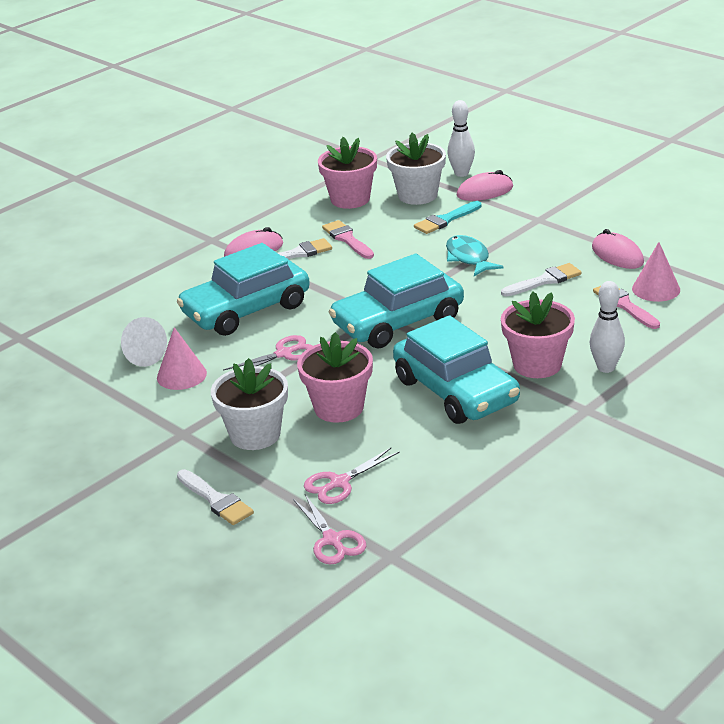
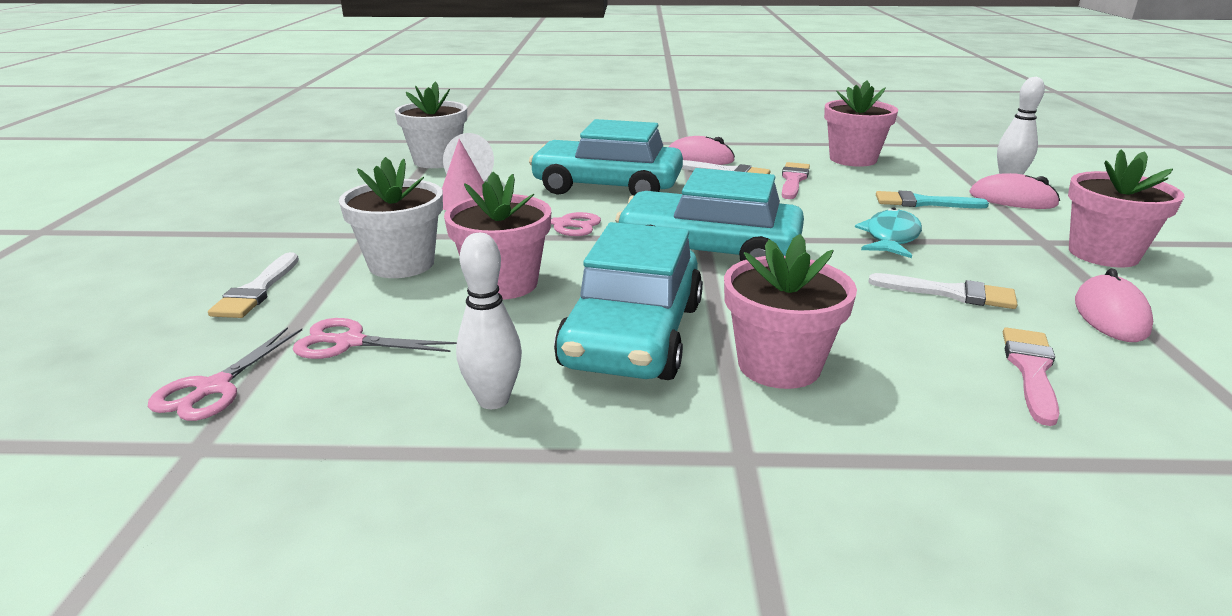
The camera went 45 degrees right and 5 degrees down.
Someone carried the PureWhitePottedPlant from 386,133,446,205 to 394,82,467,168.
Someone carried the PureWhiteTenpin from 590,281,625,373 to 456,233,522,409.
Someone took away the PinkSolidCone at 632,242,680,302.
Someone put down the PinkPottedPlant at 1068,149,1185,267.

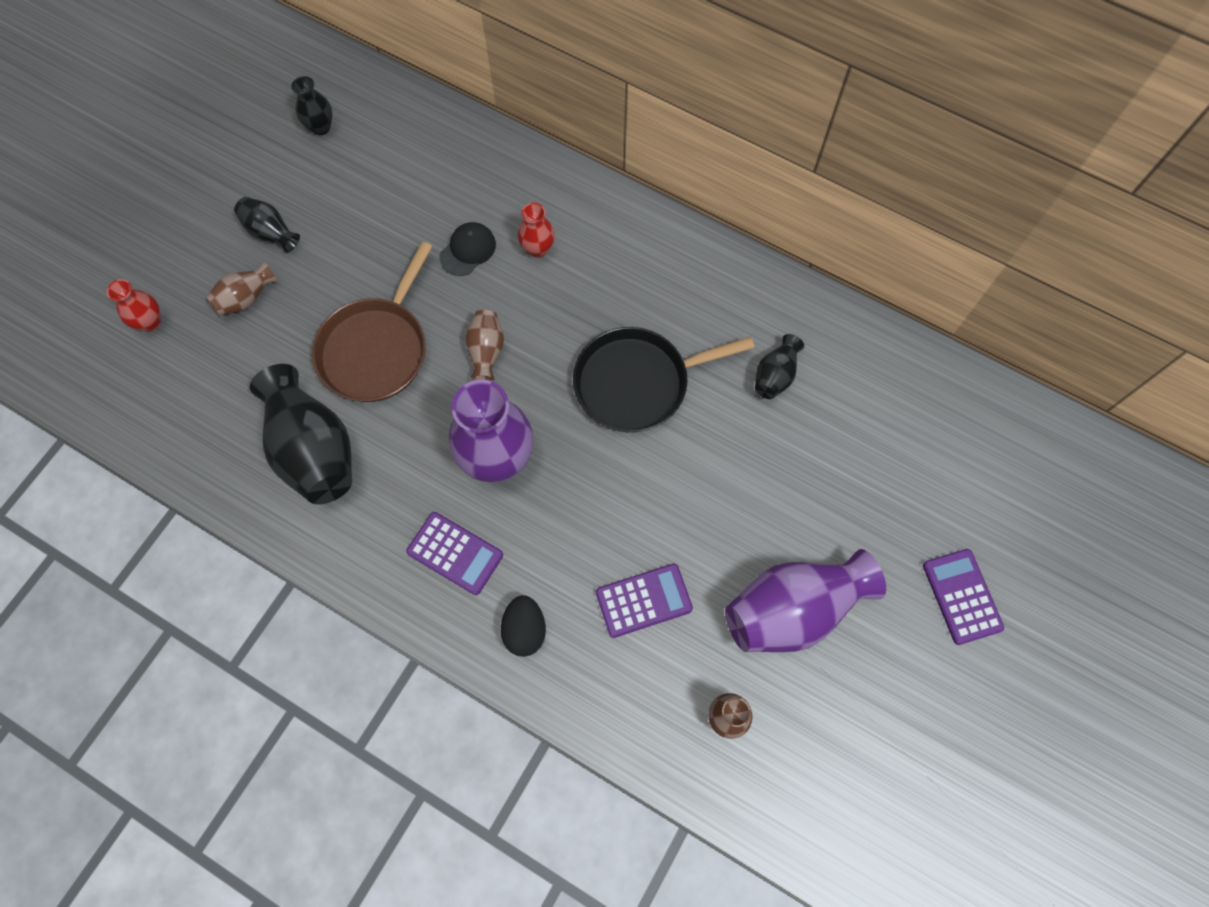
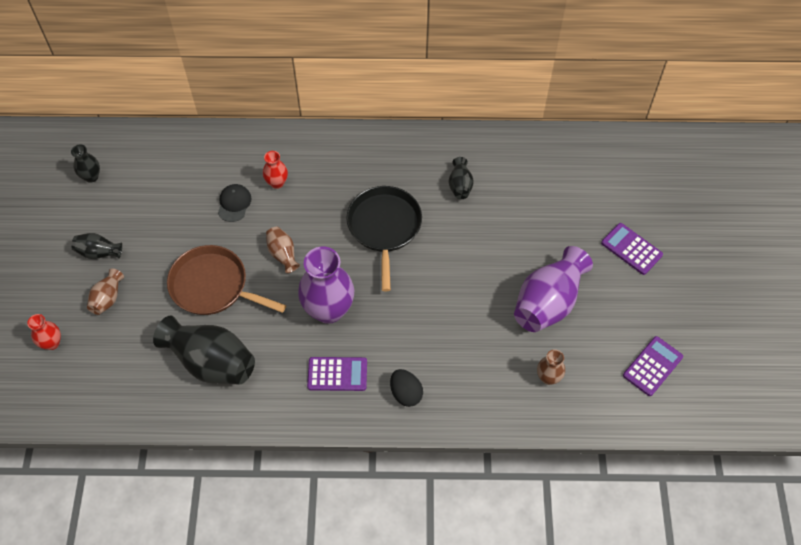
The camera went 30 degrees left and 10 degrees down.
Someone rotated the BrownSkillet at 312,242,433,402 by 120 degrees clockwise.
Someone rotated the EbonySkillet at 573,327,755,432 by 135 degrees clockwise.
Someone carried the PurpleAddingMachine from 596,564,693,638 to 623,336,683,396.

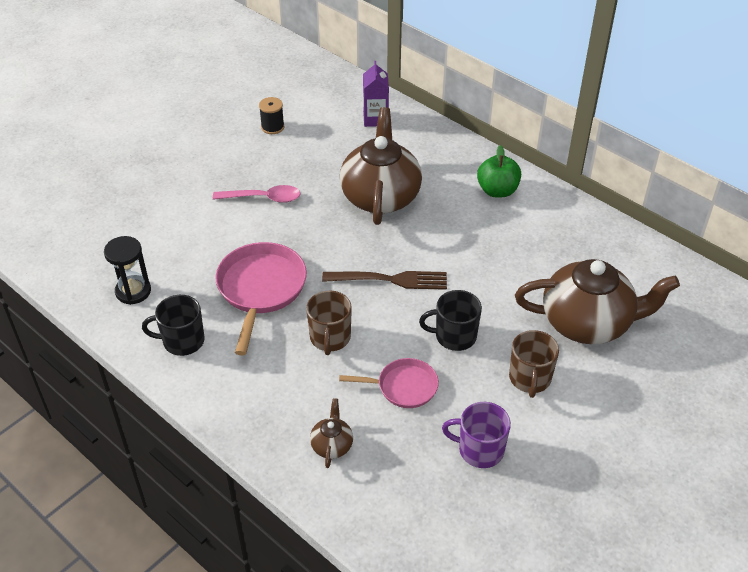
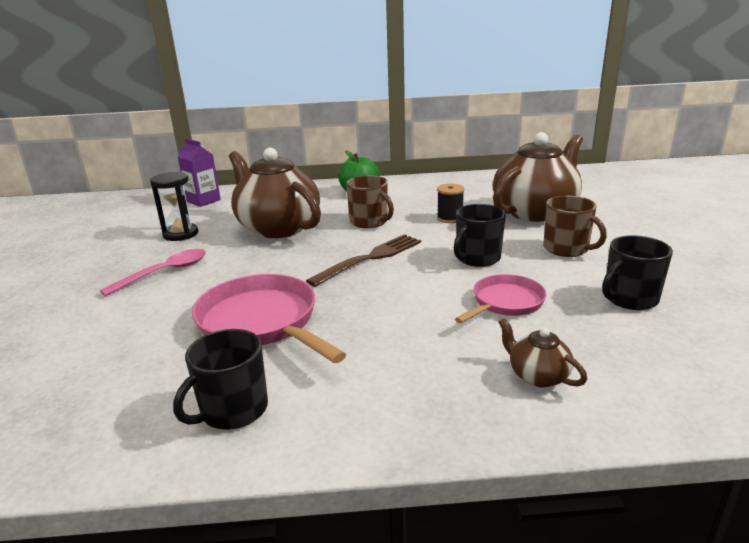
The camera went 45 degrees left and 20 degrees down.
Someone carried the EbonyHourglass from 104,236,151,305 to 150,172,198,241.
Someone carried the EbonySpool from 259,97,284,134 to 437,184,464,223.
Someone carried the BrownMug from 306,291,352,355 to 346,175,394,228.
Someone repainted the PurpleMug at 442,402,511,468, which became the EbonyMug at 602,235,673,310.

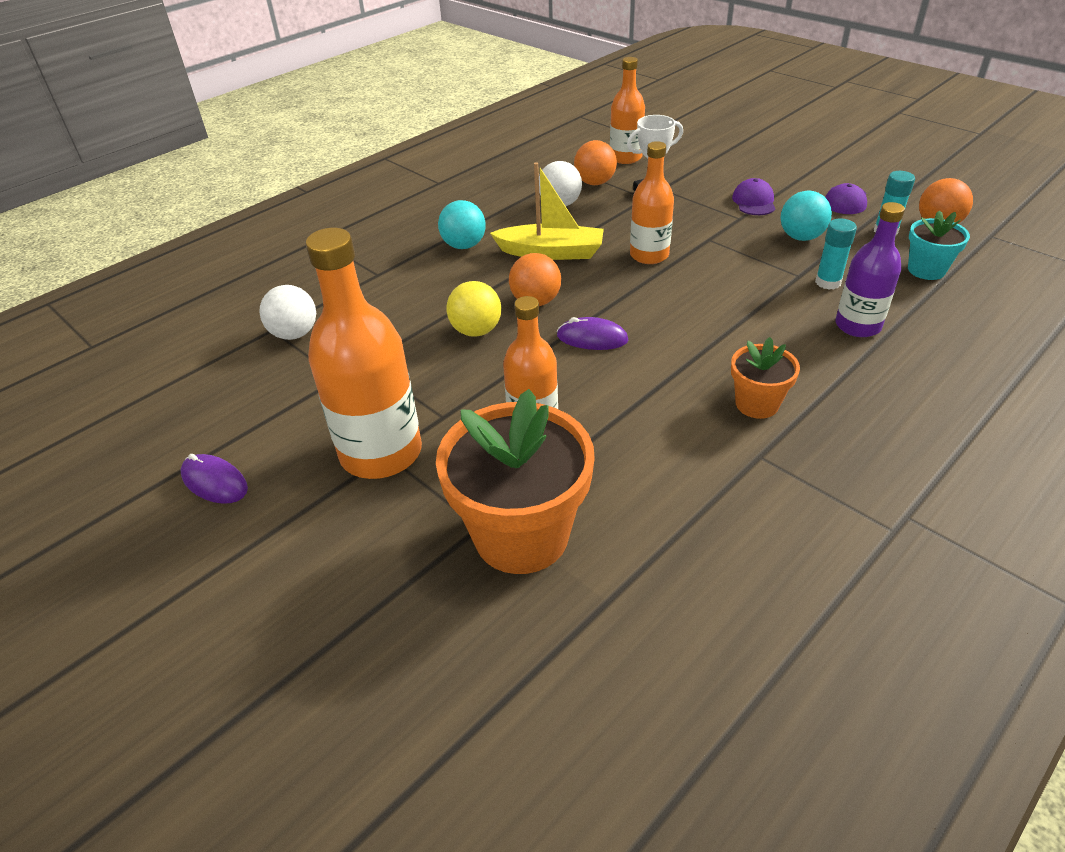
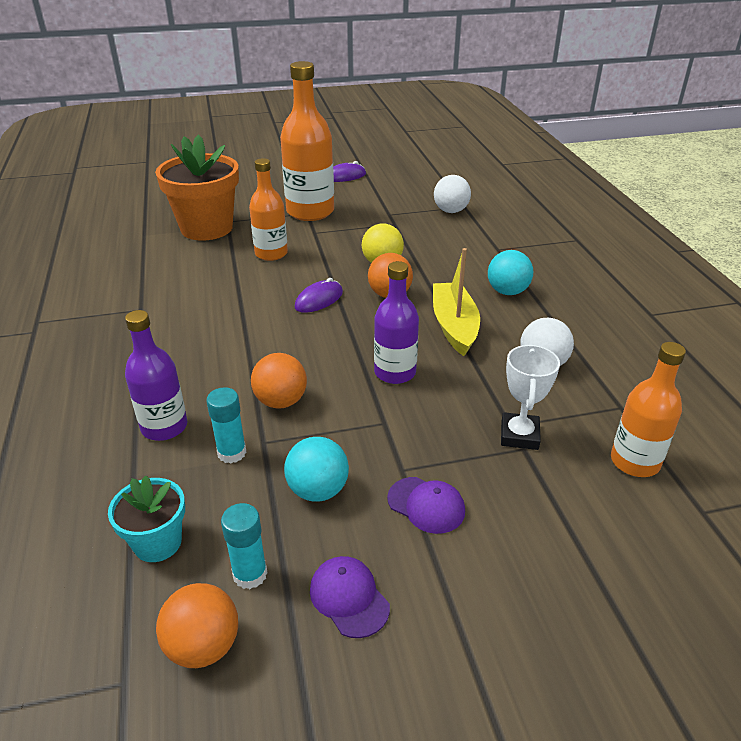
The camera went 120 degrees right and 5 degrees down.
Someone rotated the YellowSailboat at 490,162,604,260 by 135 degrees clockwise.
Someone carried the BrightOrangePlayBall from 574,140,617,185 to 251,353,307,409.
Someone repainted the BrightOrangeBottle at 630,141,674,264, which became the PurpleBottle at 374,261,419,384.
Someone took away the BrightOrangePottedPlant at 731,337,800,419.

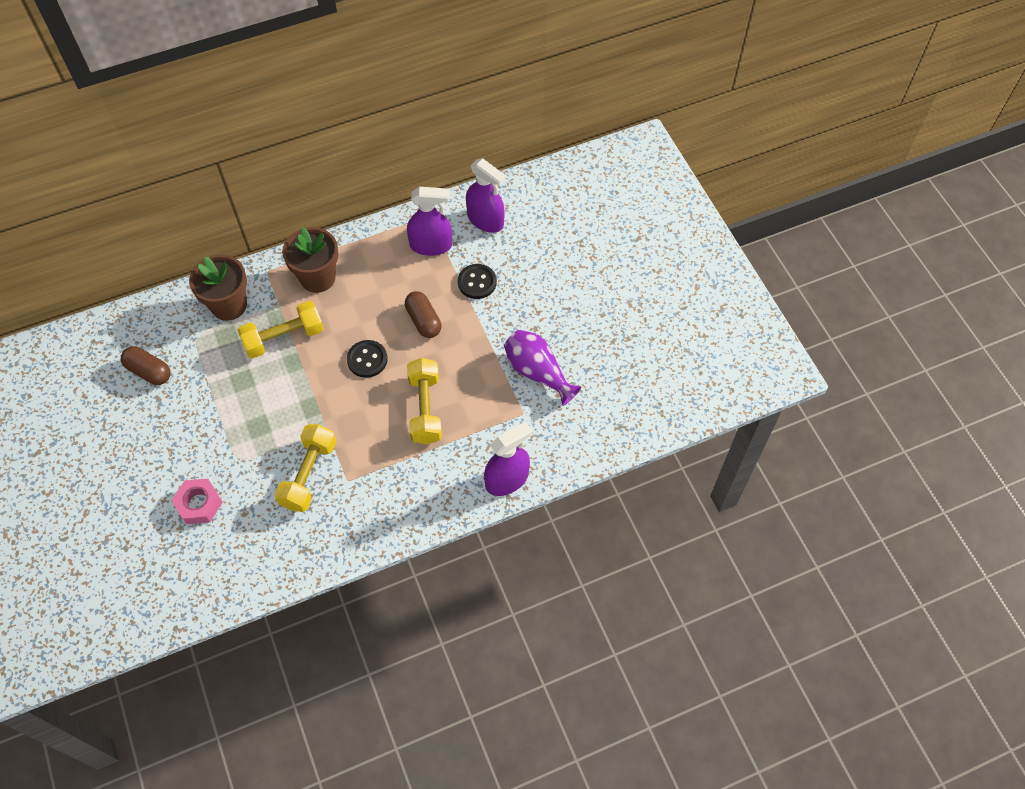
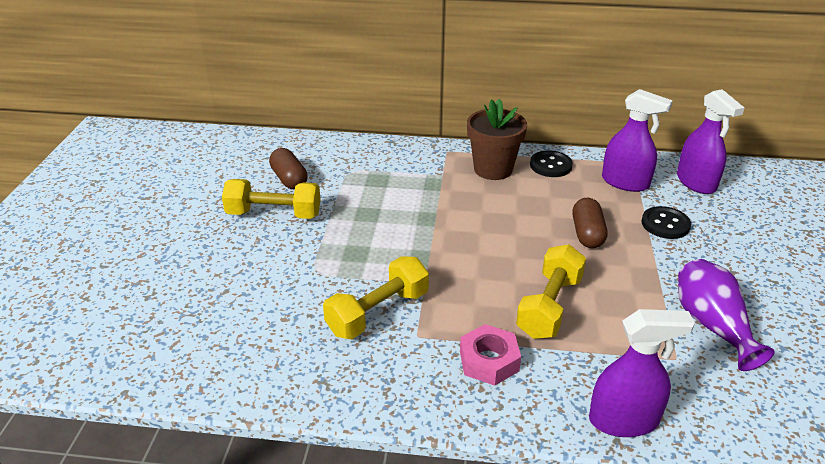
The camera went 30 degrees right and 25 degrees down.
Someone carried the PinkHexagonNut from 172,479,223,524 to 460,324,521,386.
Someone took away the BrownPottedPlant at 189,255,247,321.
Someone carried the YellowDumbbell from 238,301,324,359 to 222,179,321,219.
Someone carried the EbonySewingButton from 347,340,388,378 to 530,151,573,177.

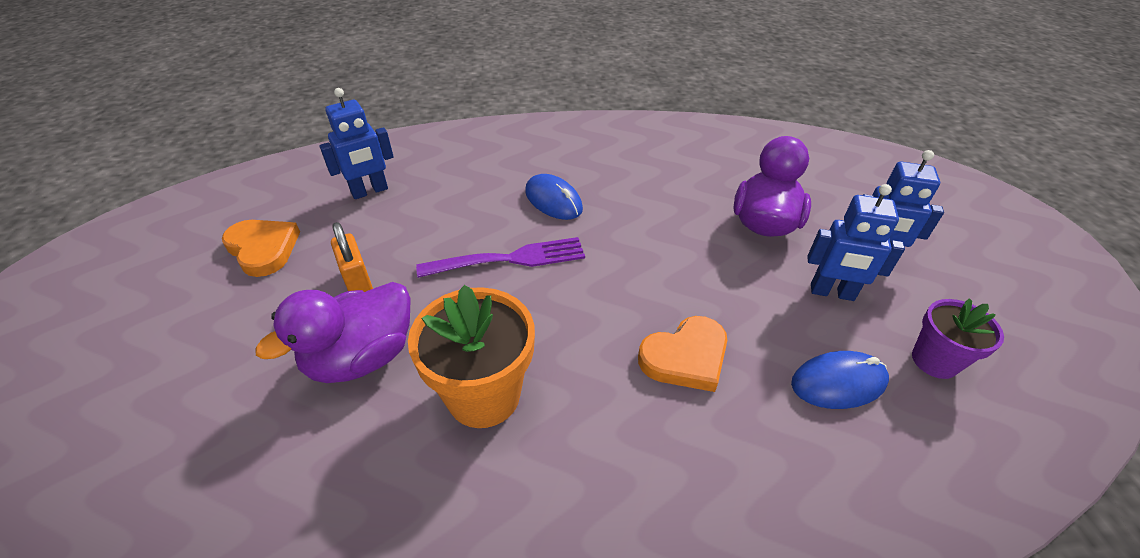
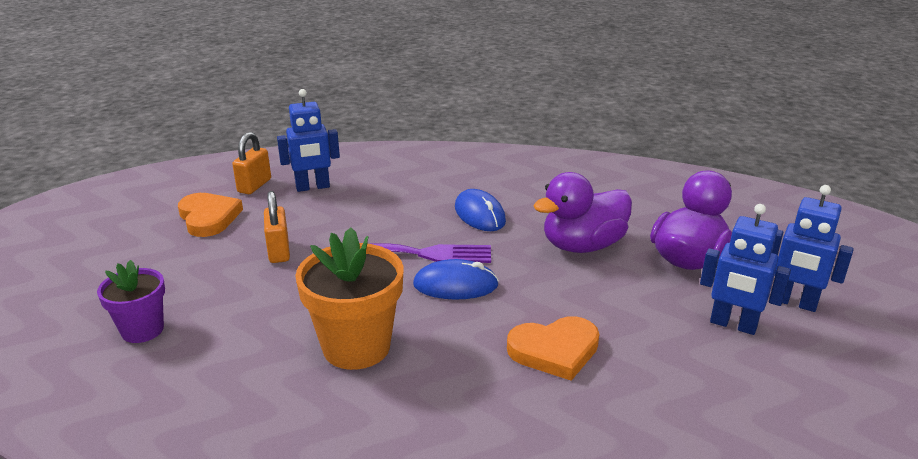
The camera went 15 degrees right and 15 degrees down.
Someone carried the PurpleRubberDuck from 255,282,411,383 to 533,172,632,253.
Someone carried the BluePcMouse from 791,351,889,409 to 413,259,499,300.
Someone carried the PurplePottedPlant from 912,298,1004,379 to 97,260,165,343.
Someone put down the BrightOrangeLock at 232,132,271,194.

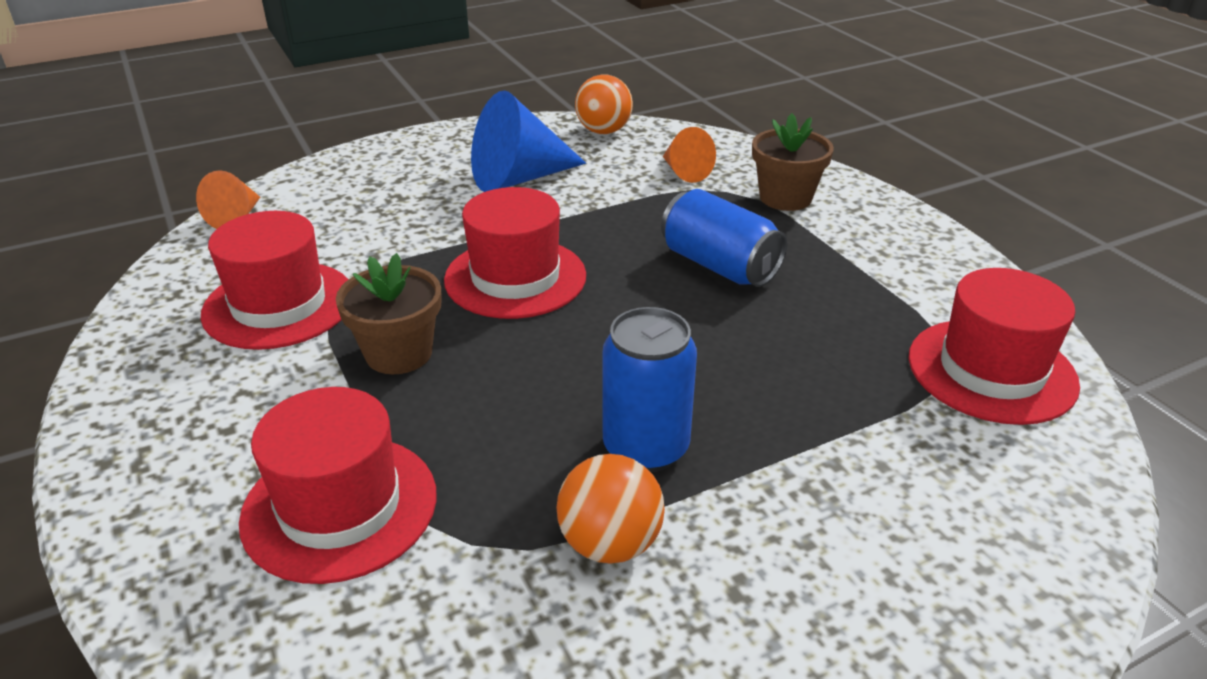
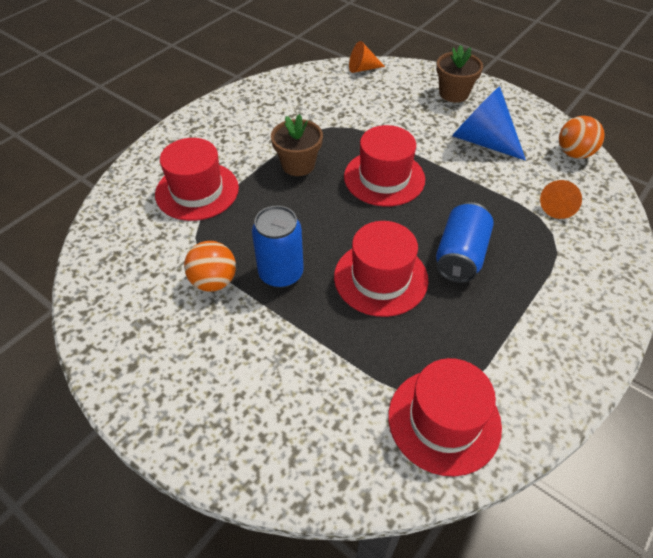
The camera went 65 degrees right and 15 degrees up.
Someone carried the ScarletTallHat from 201,211,348,350 to 334,221,428,317.
Someone carried the BrownPottedPlant from 752,113,834,211 to 436,45,483,103.

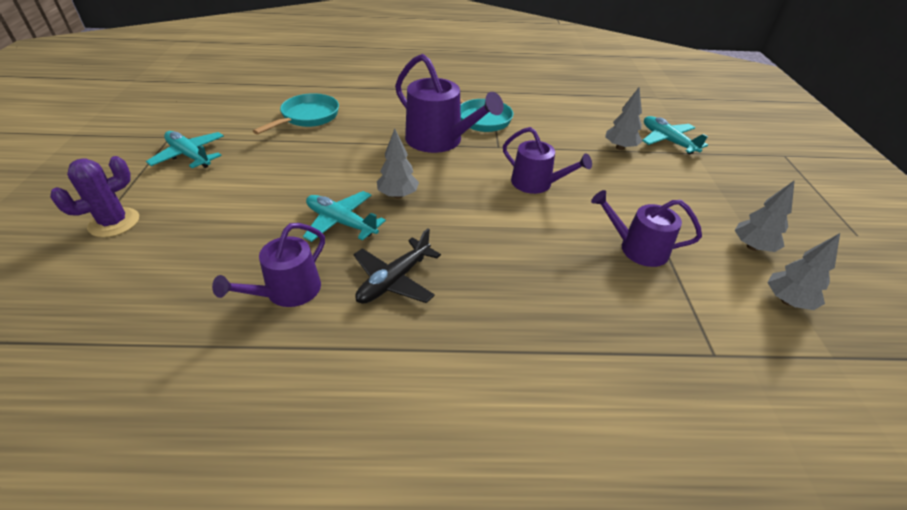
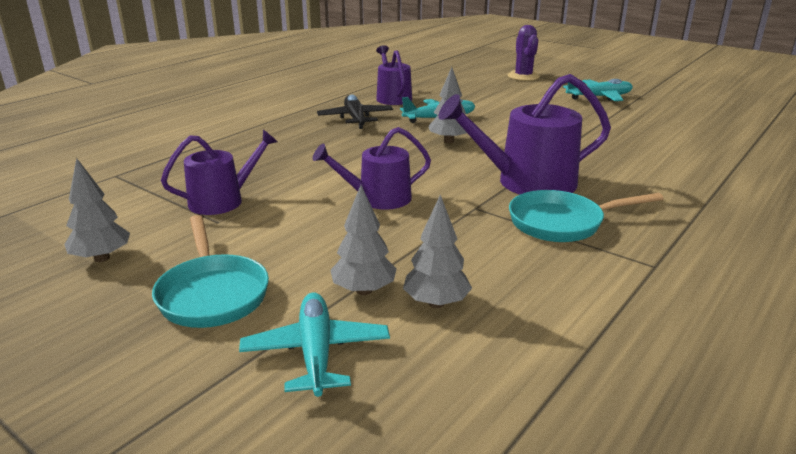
The camera went 130 degrees right and 15 degrees down.
Someone carried the TealSkillet from 253,93,339,135 to 152,215,269,328.
Someone rotated the TealAeroplane at 642,116,708,154 by 105 degrees counterclockwise.
Someone carried the AshGreyFirTree from 767,233,840,310 to 403,195,472,308.

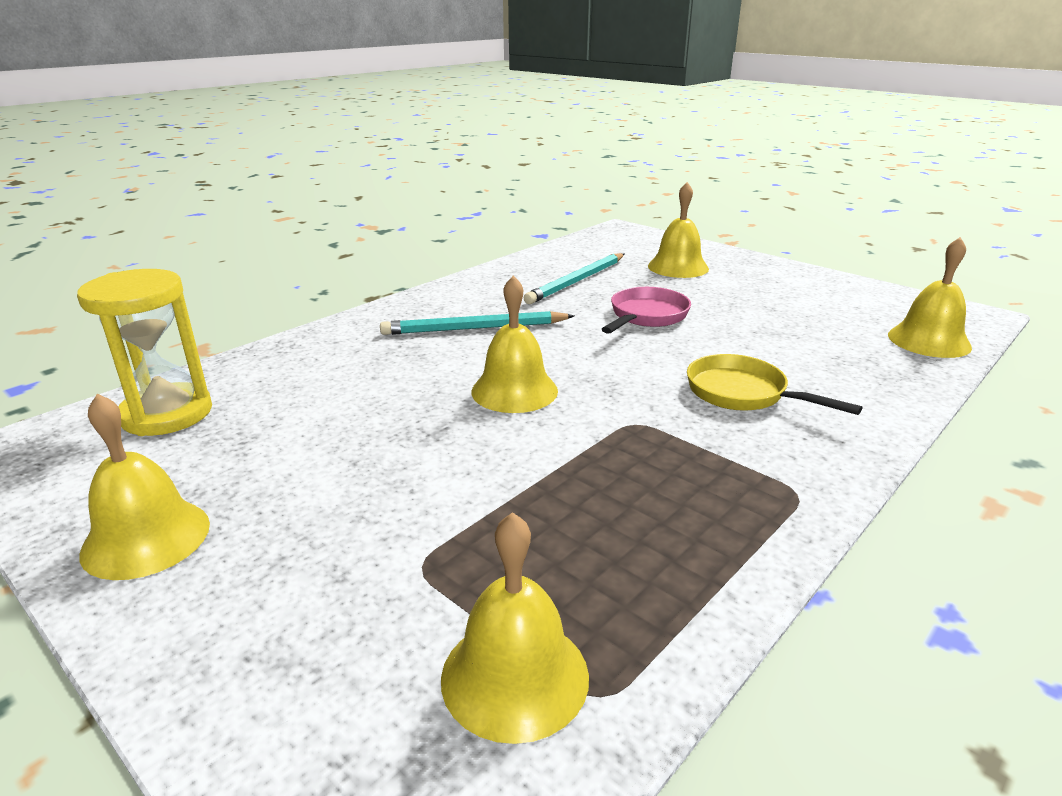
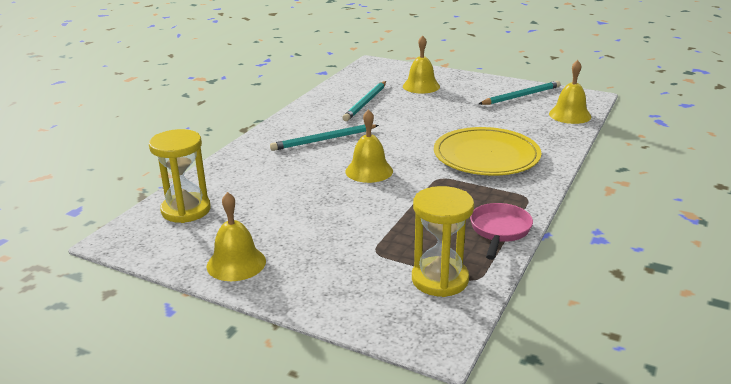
The camera went 15 degrees left and 0 degrees up.
Someone swapped the YellowHandBell at 441,512,589,744 for the YellowHourglass at 412,186,474,297.
Someone carried the PinkSkillet from 602,287,691,334 to 470,203,533,260.
Someone swapped the YellowSkillet at 687,354,863,415 for the YellowPlate at 434,127,541,176.
Someone put down the TealLeadPencil at 479,81,561,105.

